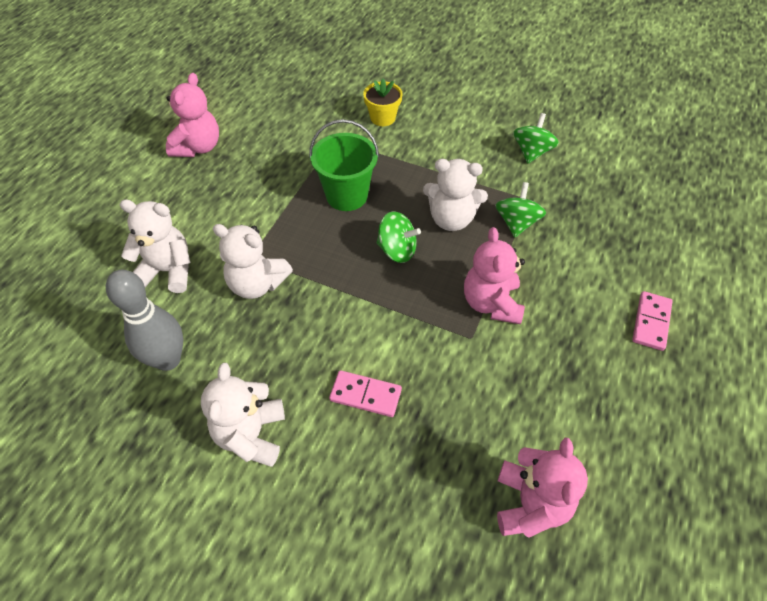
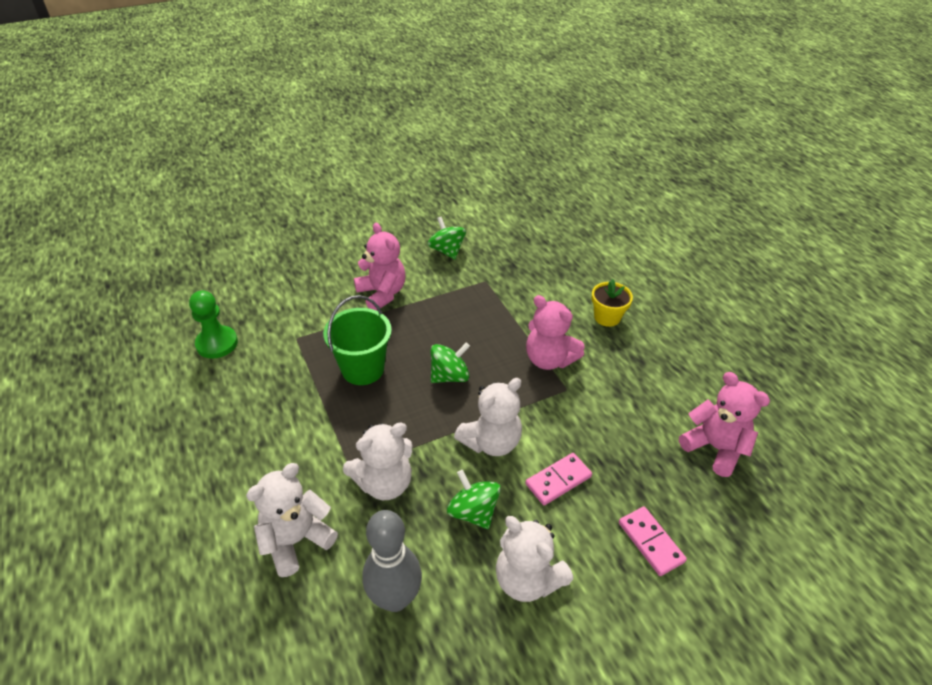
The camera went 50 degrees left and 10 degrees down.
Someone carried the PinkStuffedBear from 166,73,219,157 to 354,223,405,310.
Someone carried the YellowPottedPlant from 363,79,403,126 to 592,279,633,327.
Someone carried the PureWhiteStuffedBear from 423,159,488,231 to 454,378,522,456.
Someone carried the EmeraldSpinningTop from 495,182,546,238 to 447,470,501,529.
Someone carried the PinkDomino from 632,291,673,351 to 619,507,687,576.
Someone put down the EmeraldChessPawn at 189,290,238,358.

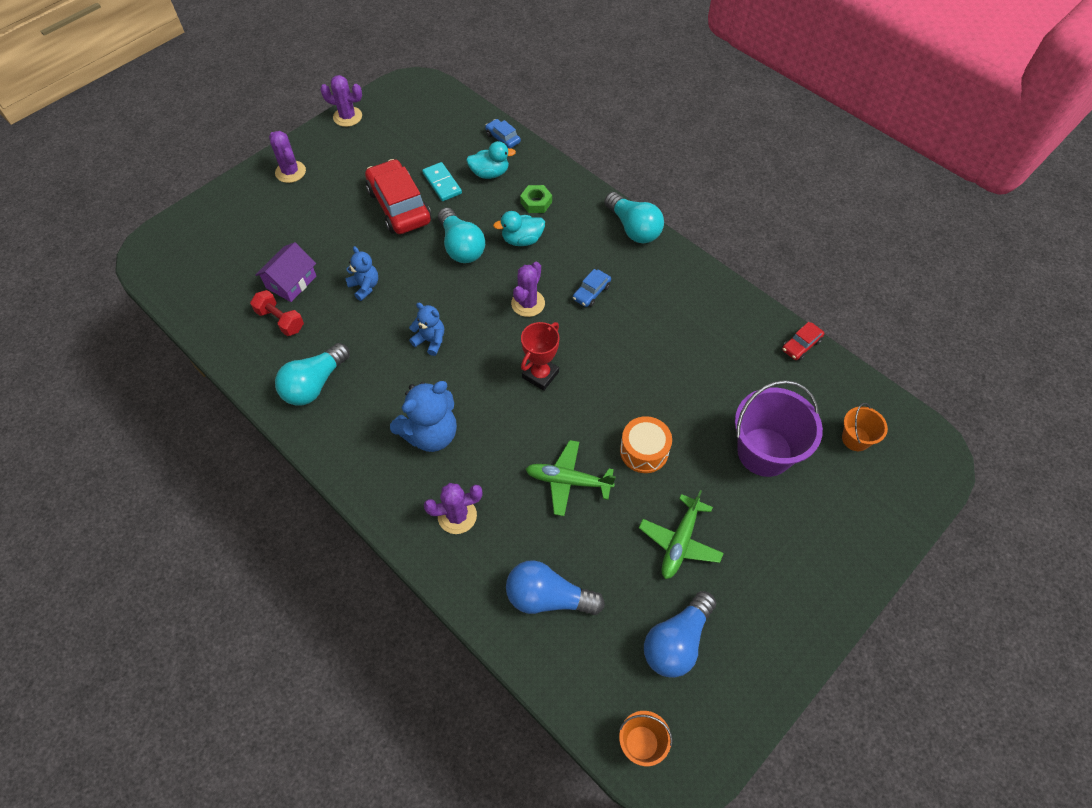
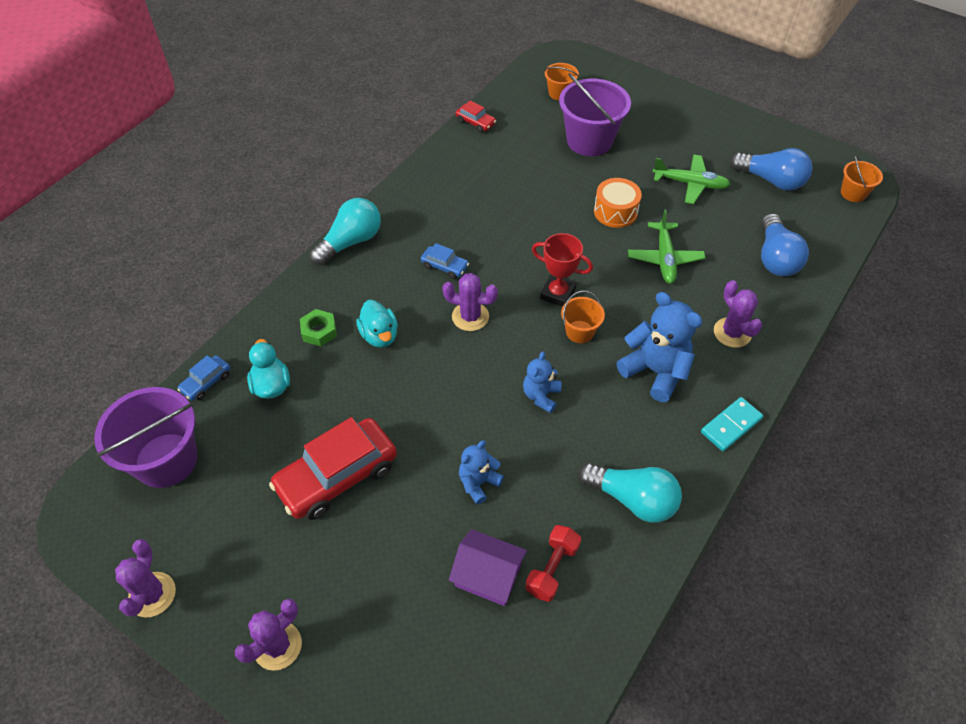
The camera went 100 degrees left and 5 degrees down.
Someone carried the TealDomino from 422,162,462,201 to 701,397,763,451.
Someone took away the TealLightbulb at 438,208,485,263.
Someone put down the PurpleBucket at 94,387,198,488.
Someone put down the BrightOrangeBucket at 561,291,605,343.

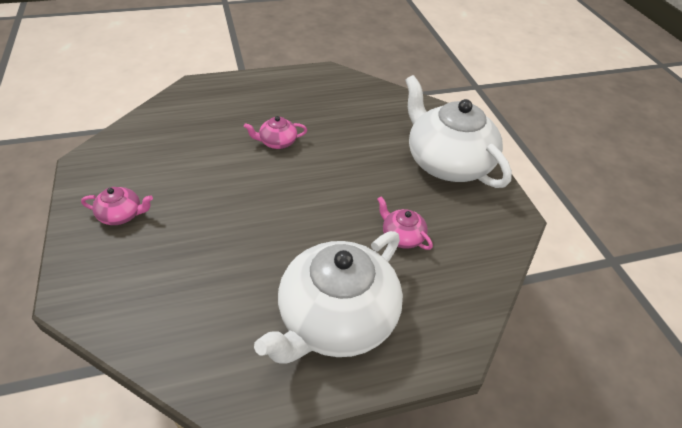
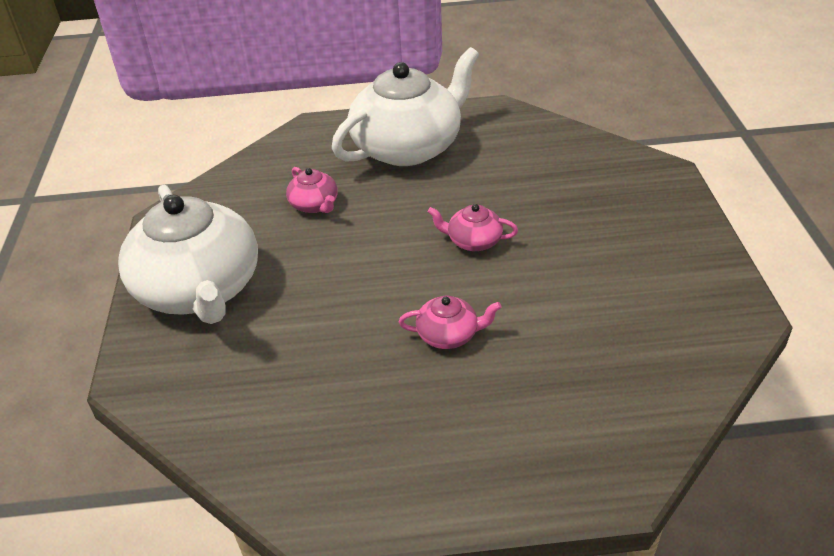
The camera went 165 degrees left and 5 degrees down.
Someone carried the PinkTeapot from 81,187,153,225 to 428,204,518,251.

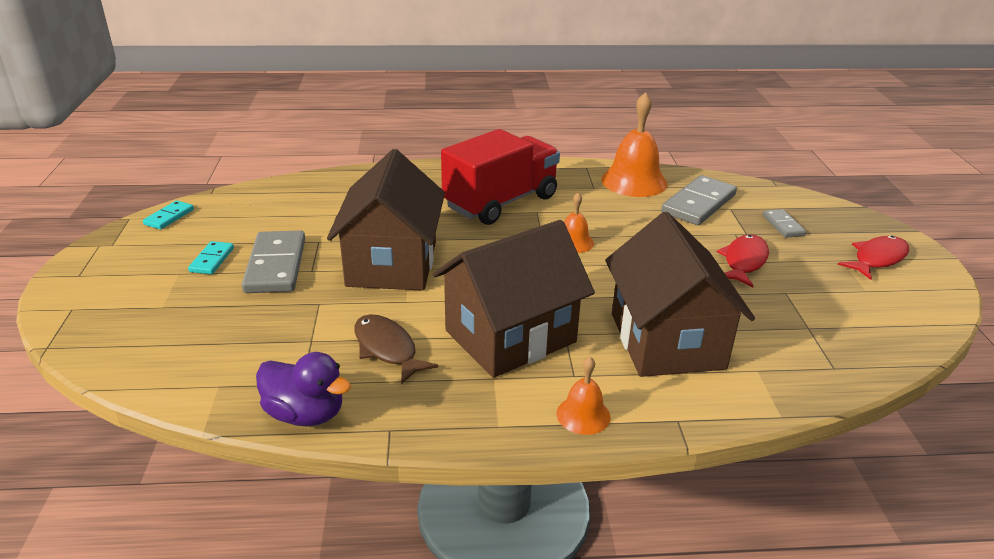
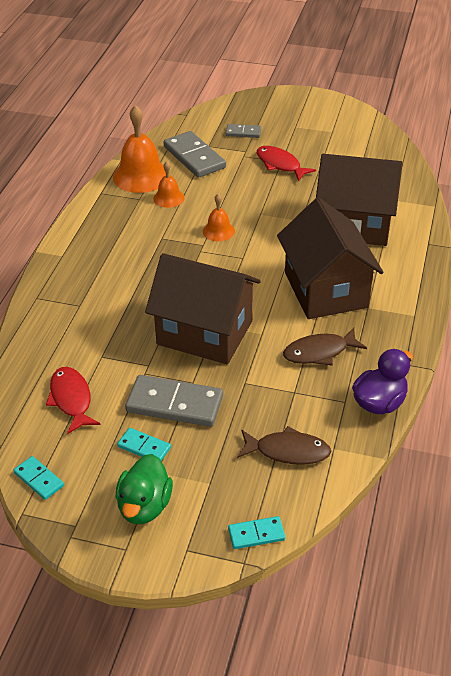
The camera went 70 degrees left and 10 degrees up.
Someone took away the ScarletTruck at 441,129,560,225.
Someone carried the BrightOrangeHandBell from 557,356,611,435 to 153,161,184,208.
Someone carried the ScarletFish from 838,236,909,280 to 46,367,101,434.
Someone put down the EmeraldRubberDuck at 116,454,173,524.
Someone put down the TealDomino at 228,516,285,549.
Someone put down the BrownFish at 237,426,331,465.

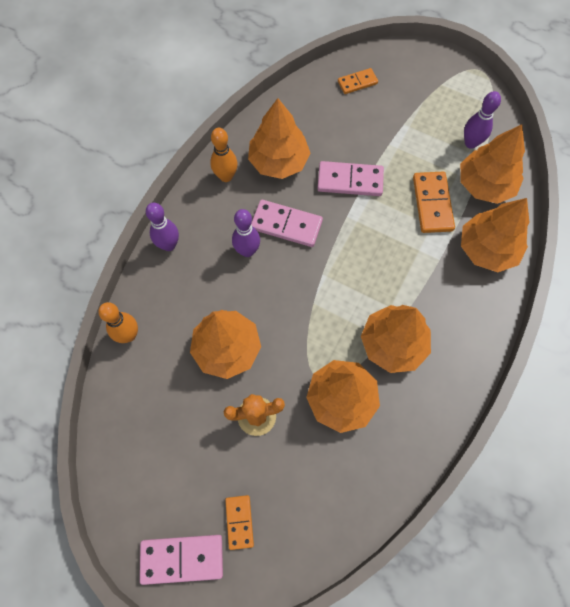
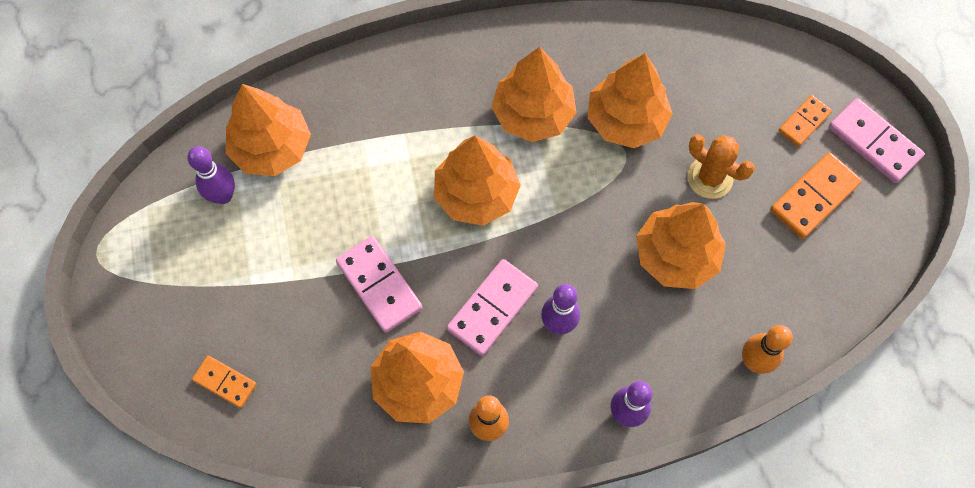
The camera went 130 degrees left and 0 degrees up.
Someone rotated the PinkDomino at 251,200,323,247 by 60 degrees clockwise.
Someone carried the BrightOrangeDomino from 413,171,455,233 to 770,152,862,239.
Someone carried the BrightOrangeFirTree from 461,198,530,272 to 434,136,521,226.

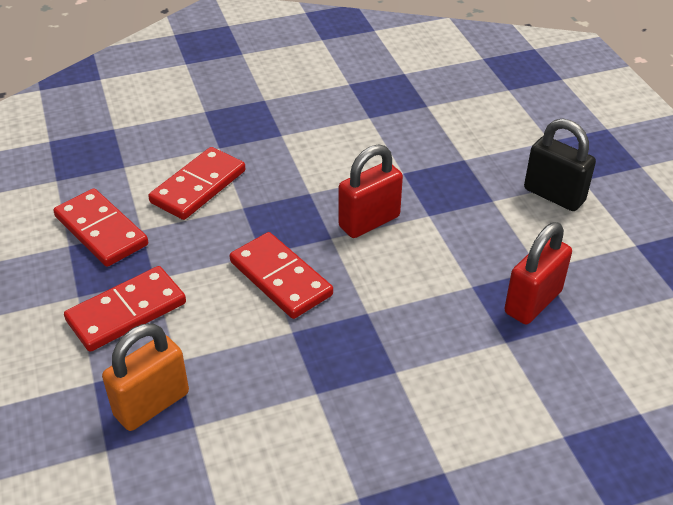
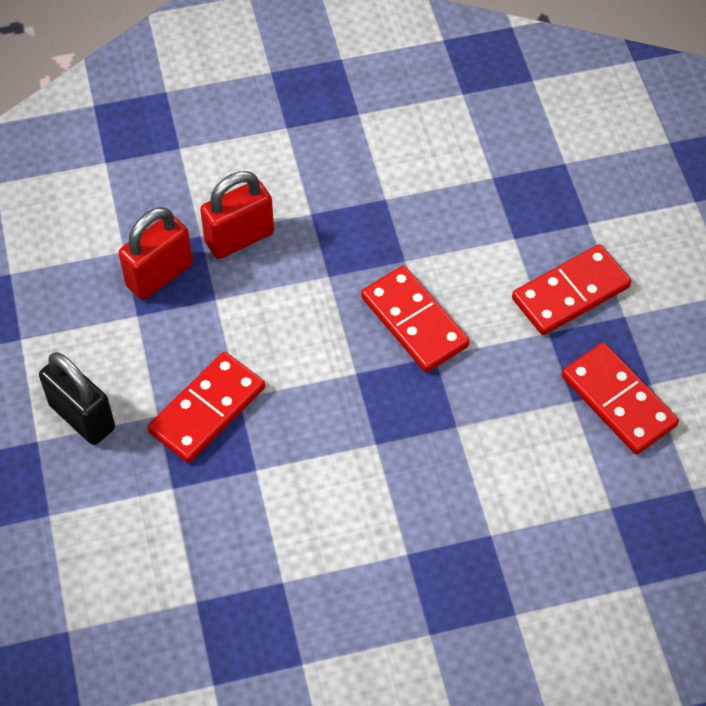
The camera went 175 degrees left and 15 degrees up.
Someone took away the BrightOrangeLock at 102,323,189,431.
Someone carried the ScarletDomino from 148,147,245,220 to 147,352,265,463.
Someone carried the ScarletLock from 338,144,403,238 to 200,171,274,259.

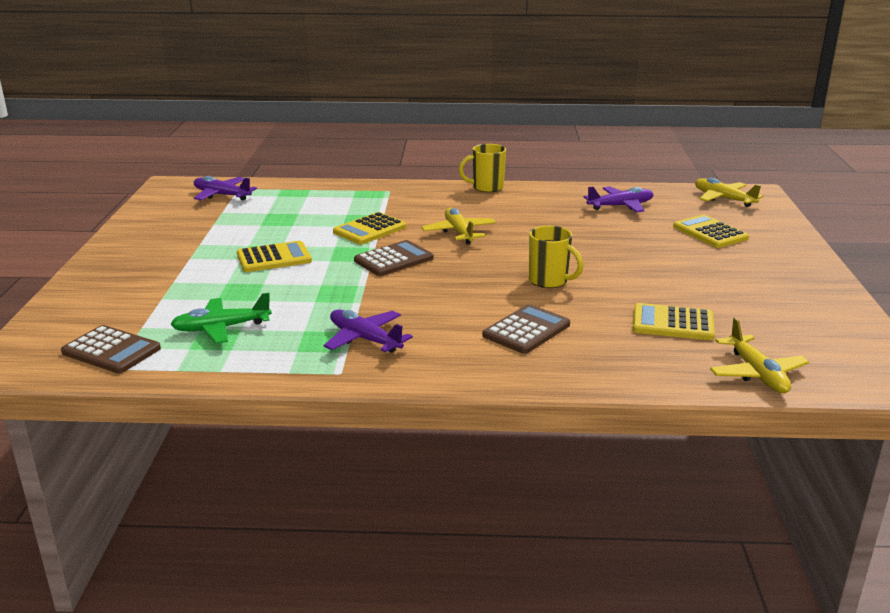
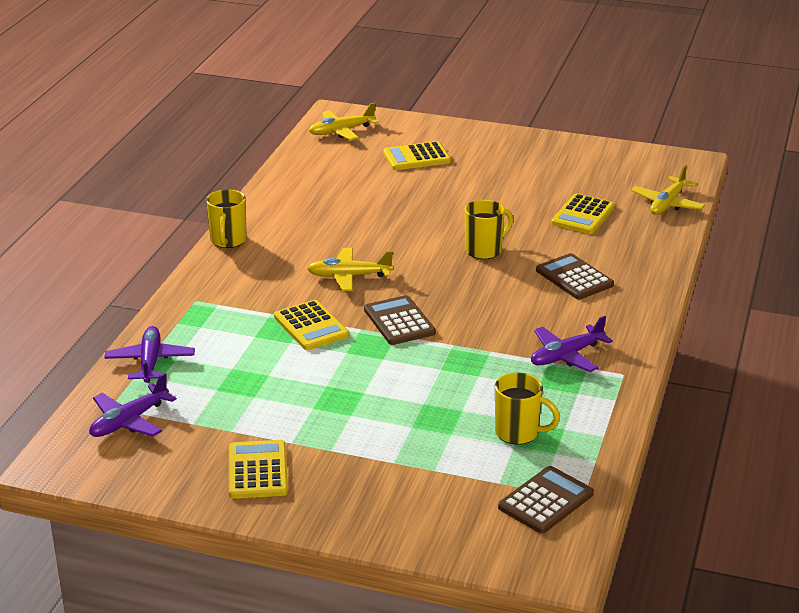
The camera went 75 degrees left and 5 degrees up.
Someone swapped the EmeraldAeroplane at 170,293,272,343 for the YellowMug at 495,373,560,445.
Someone carried the YellowAddingMachine from 237,241,312,272 to 229,440,288,499.
Someone carried the PurpleAeroplane from 584,186,654,212 to 104,326,195,383.
Someone rotated the YellowAeroplane at 710,317,809,394 by 120 degrees clockwise.

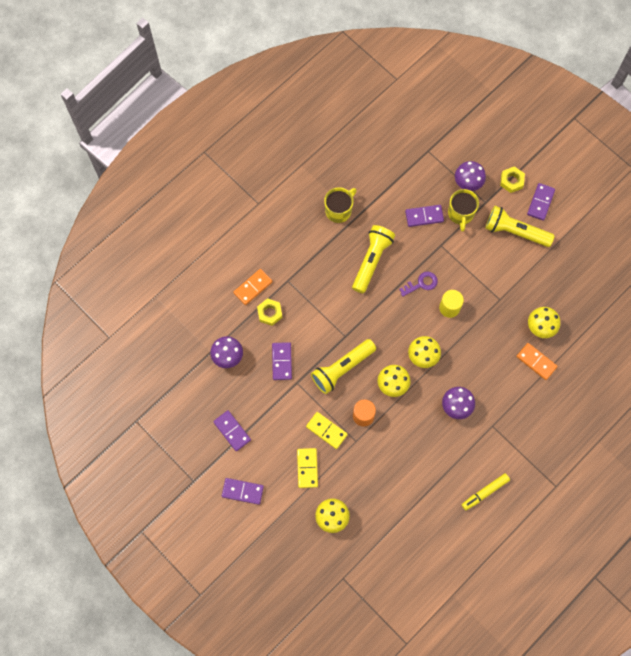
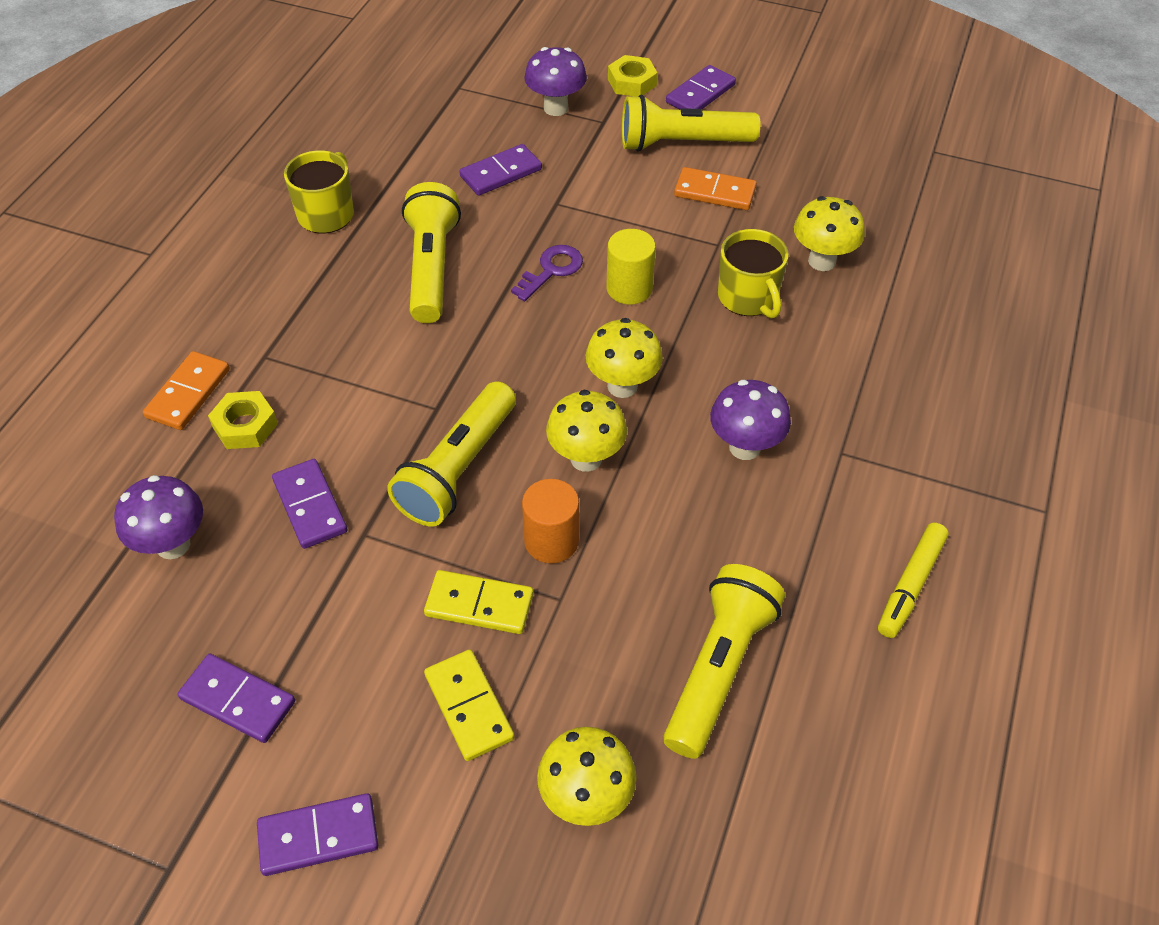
The camera went 25 degrees left and 20 degrees down.
Someone carried the YellowMug from 448,189,479,232 to 718,229,789,319.
Someone carried the BrightOrangeDomino from 516,343,558,380 to 674,167,757,210.
Someone rotated the PurpleDomino at 527,183,555,221 by 45 degrees clockwise.
Someone put down the YellowPocketTorch at 663,564,785,759.

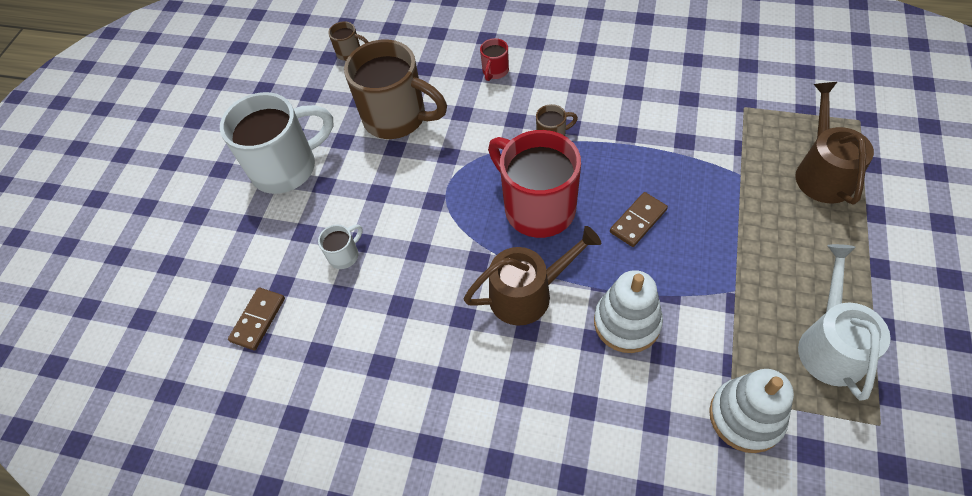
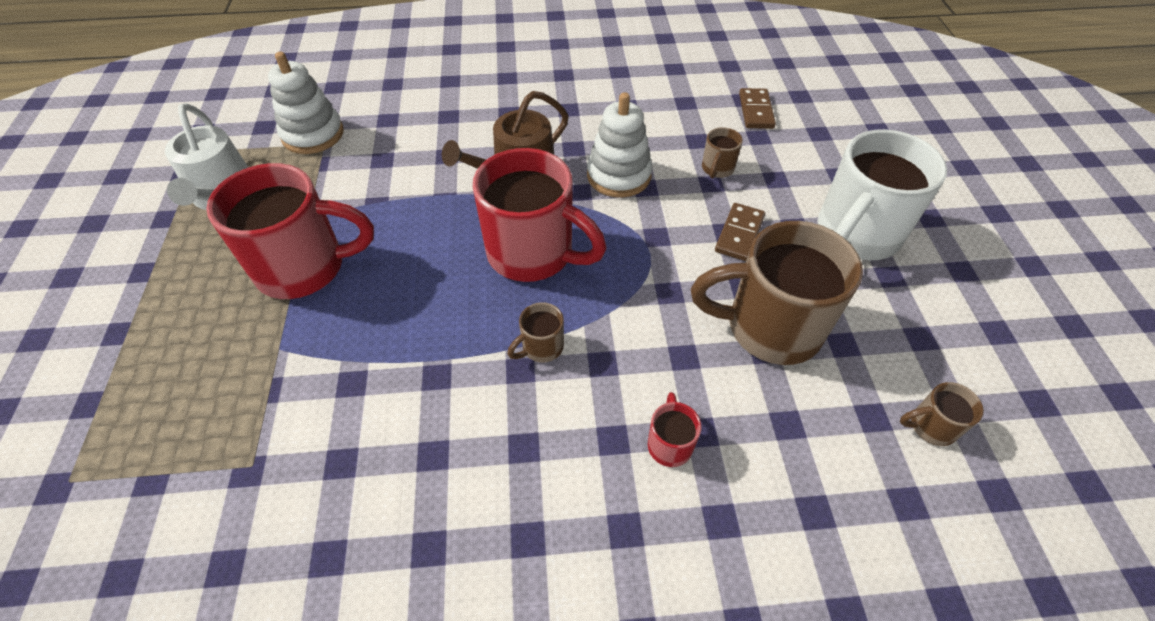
The camera went 155 degrees right and 5 degrees down.
Someone repainted the PureWhiteMug at 318,225,363,269, which became the BrownMug at 702,127,743,179.
Someone carried the PureWhiteStackingRings from 594,270,663,353 to 587,92,653,198.
Someone carried the BrownDomino from 610,192,668,247 to 715,203,765,261.
Someone took away the BrownSprinklingCan at 795,82,874,204.
Someone put down the ScarletMug at 206,163,374,299.

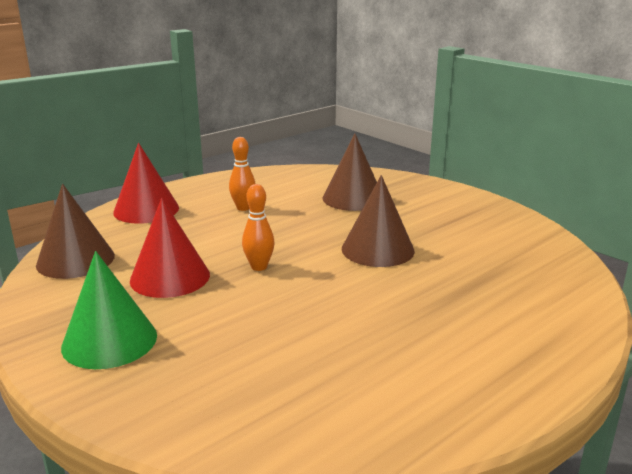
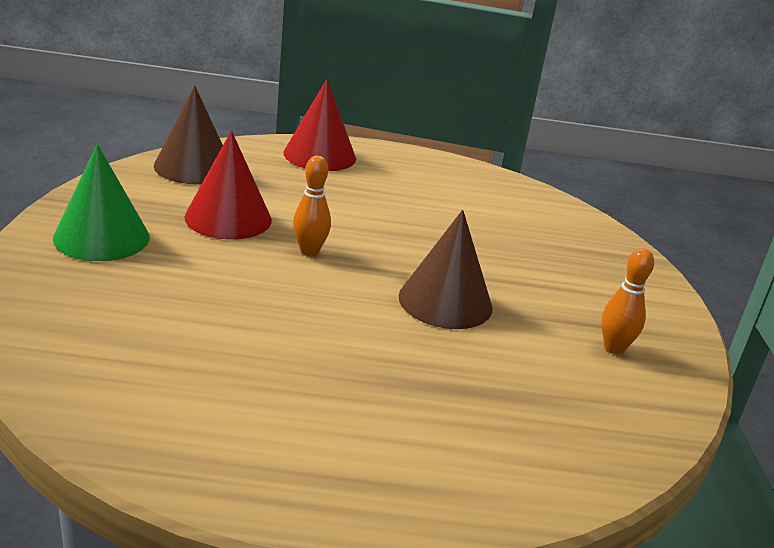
The camera went 40 degrees right and 5 degrees up.
Someone carried the BrightOrangeTenpin from 229,137,256,211 to 601,248,654,354.
Someone took away the BrownSolidCone at 322,134,377,211.

